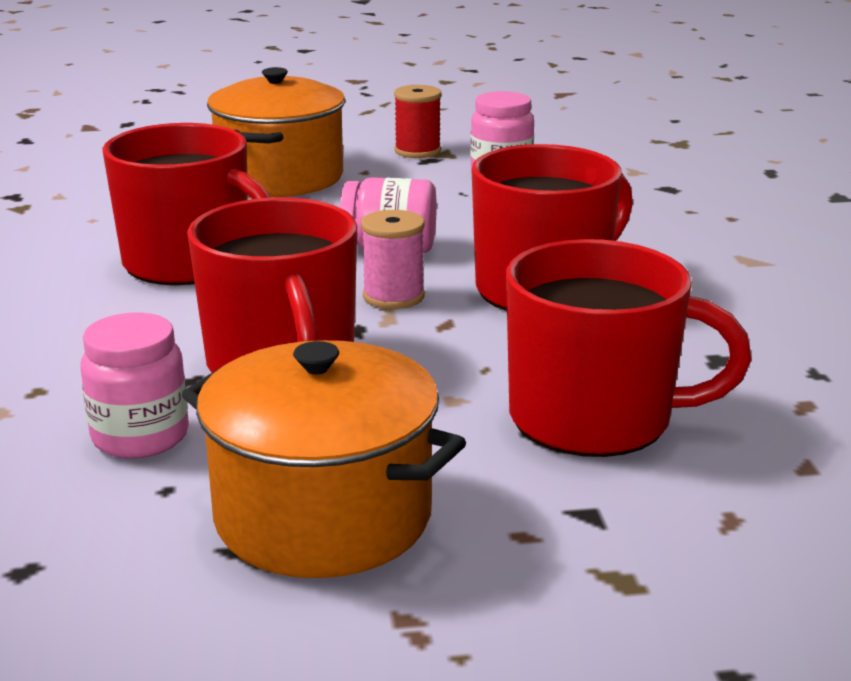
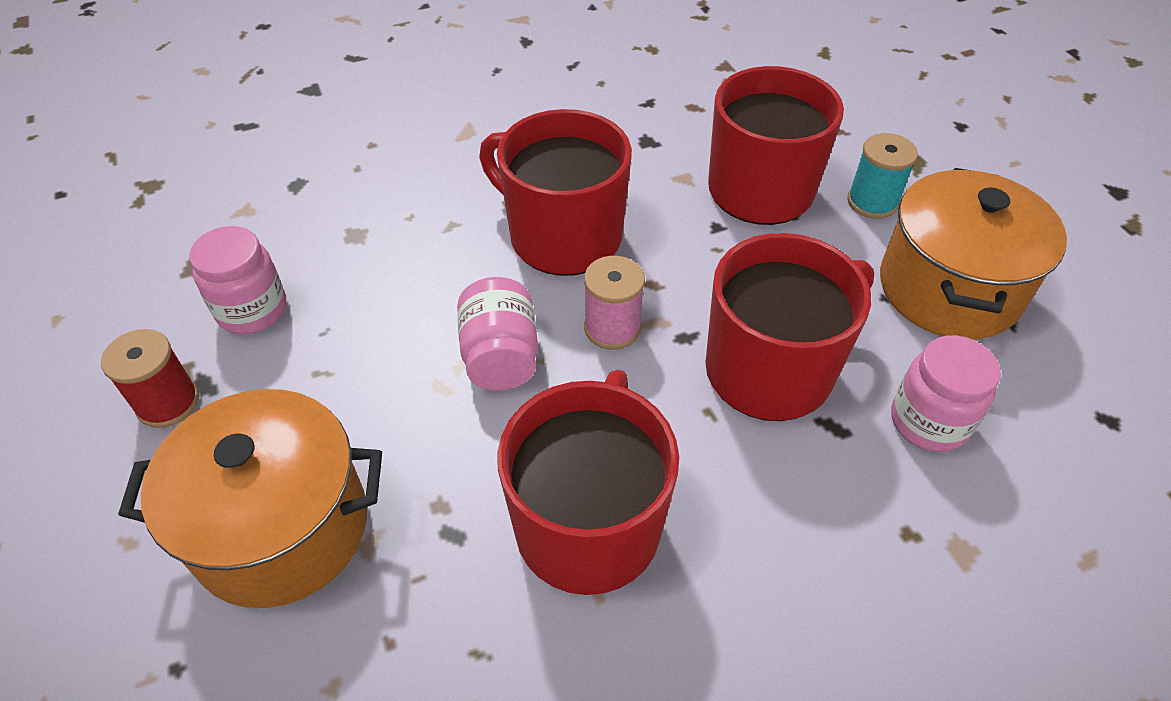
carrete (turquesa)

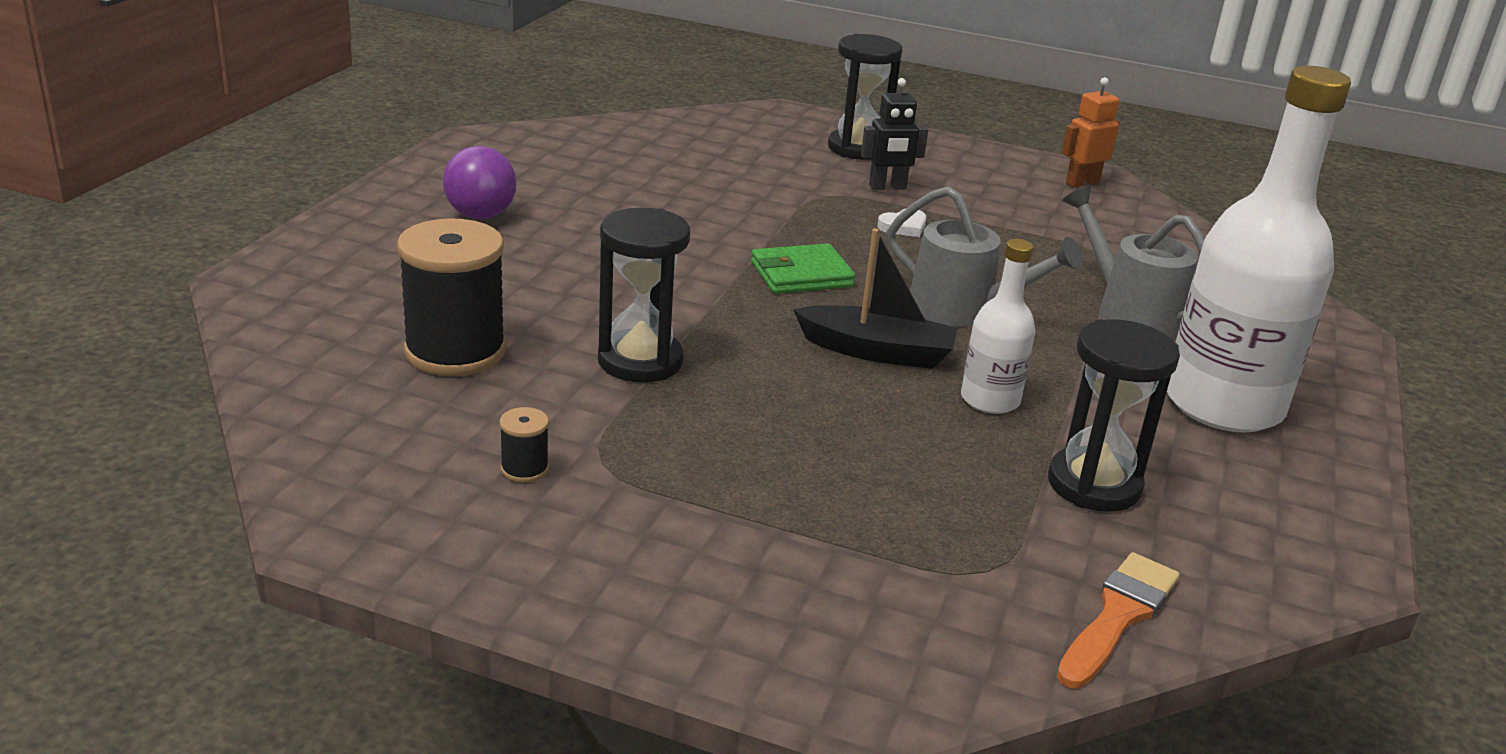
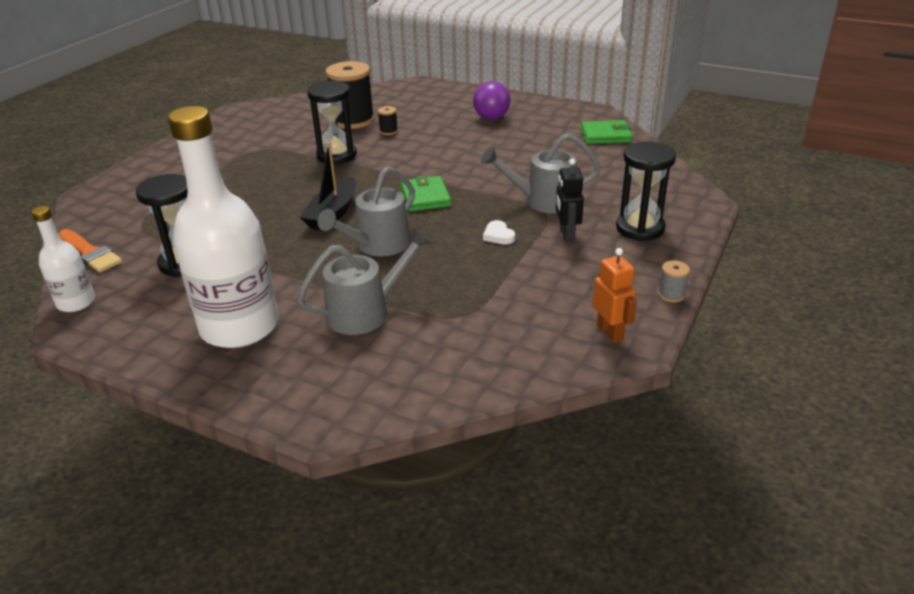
regadera (gris) (no. 3 from left); cartera (verde) (no. 2 from left); carrete (gris); carrete (negro) (no. 2 from left); botella (blanco) (no. 1 from left)

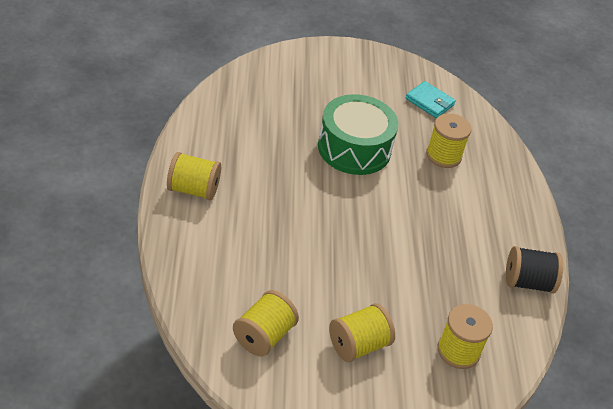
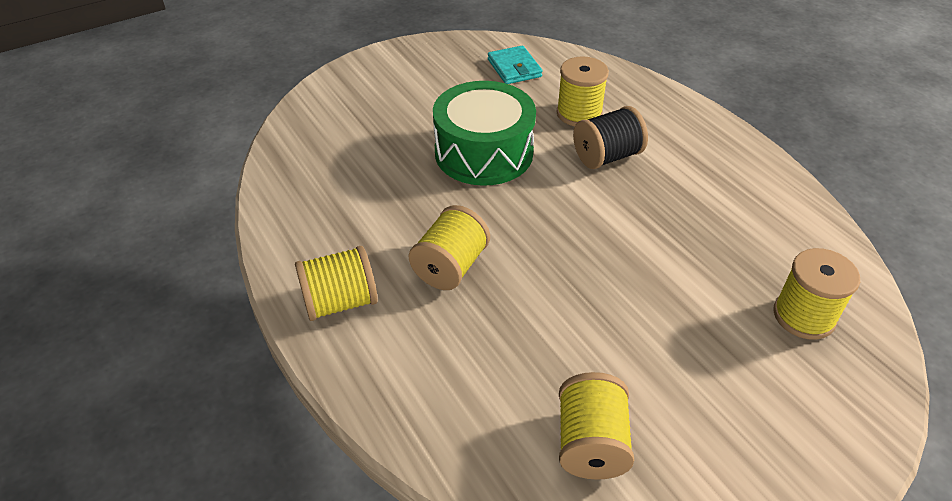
carrete (amarillo) (no. 2 from left); carrete (negro); cartera (turquesa)

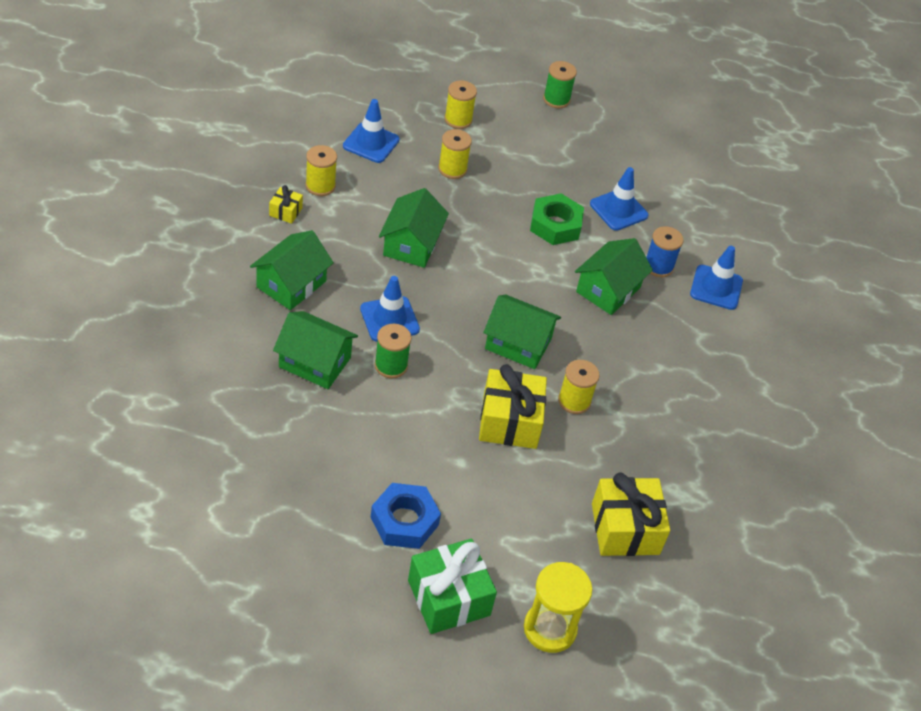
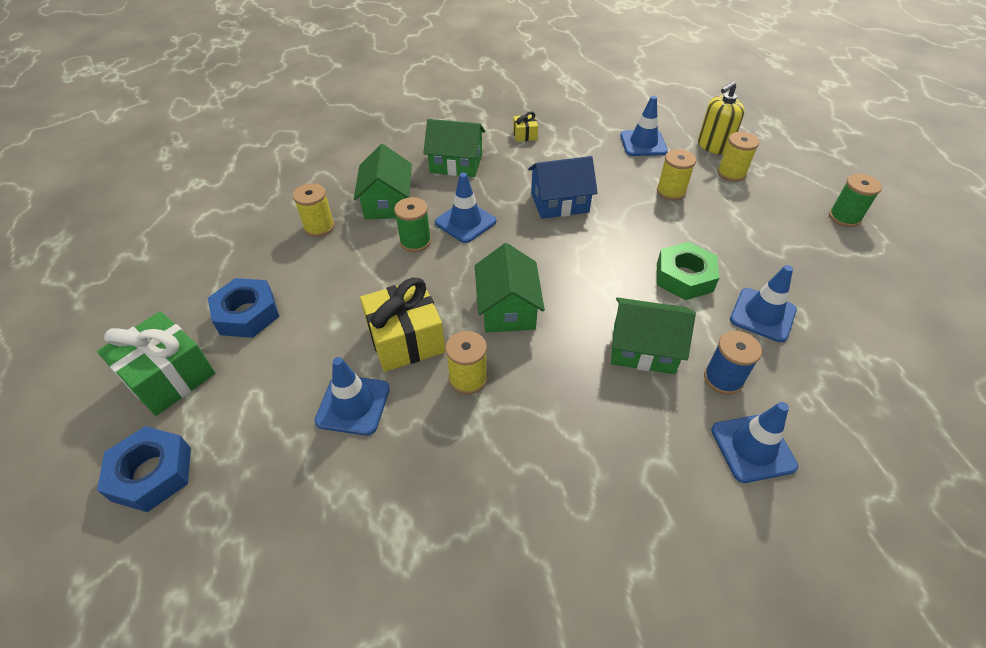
regalo (amarillo) (no. 3 from left in the first image); cono de tráfico (azul) (no. 1 from left); dispensador de jabón (amarillo); carrete (amarillo) (no. 1 from left); tuerca (azul) (no. 1 from left); casa (azul)

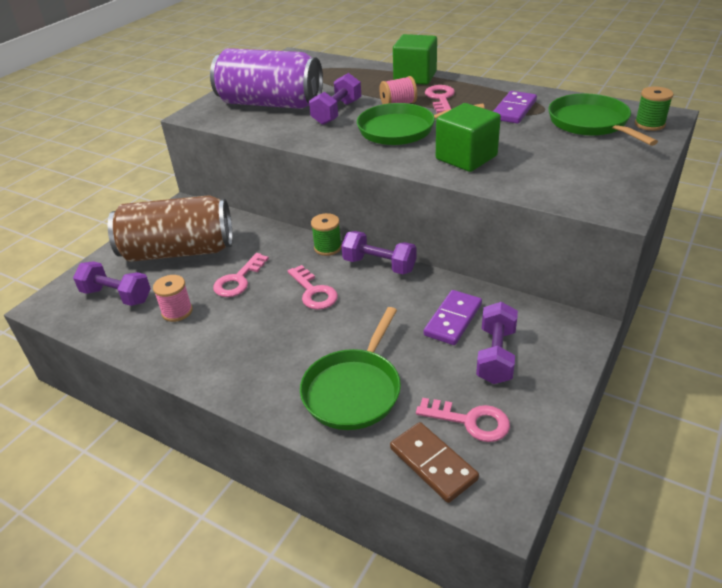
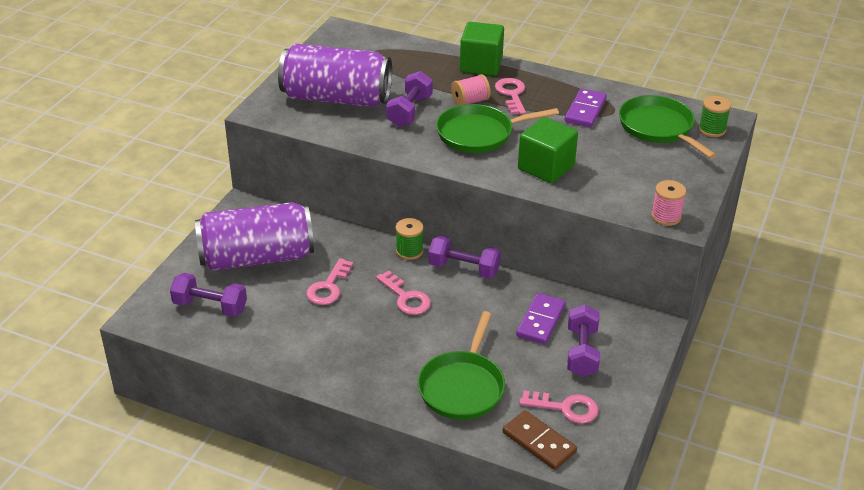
carrete (rosa) (no. 2 from left); lata (morado) (no. 1 from left)

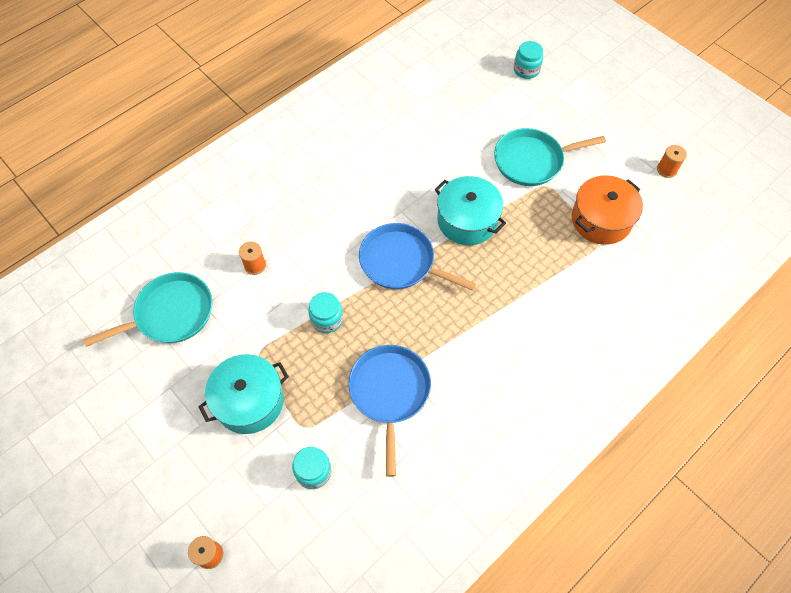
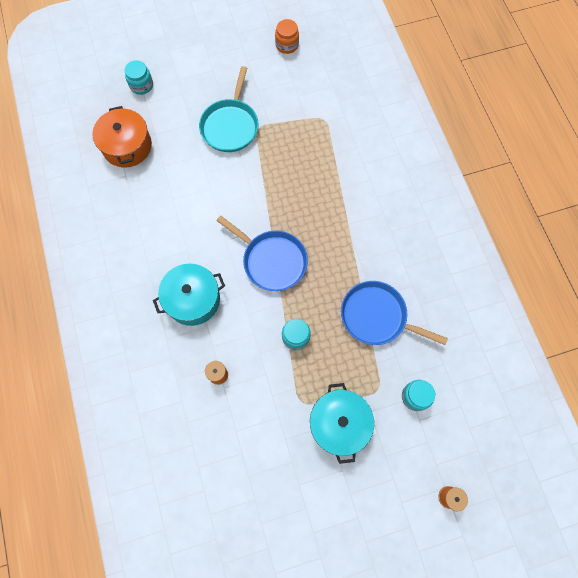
sartén (turquesa) (no. 1 from left in the first image); olla (turquesa) (no. 1 from left); olla (naranja); tarro (naranja); sartén (azul) (no. 1 from left)

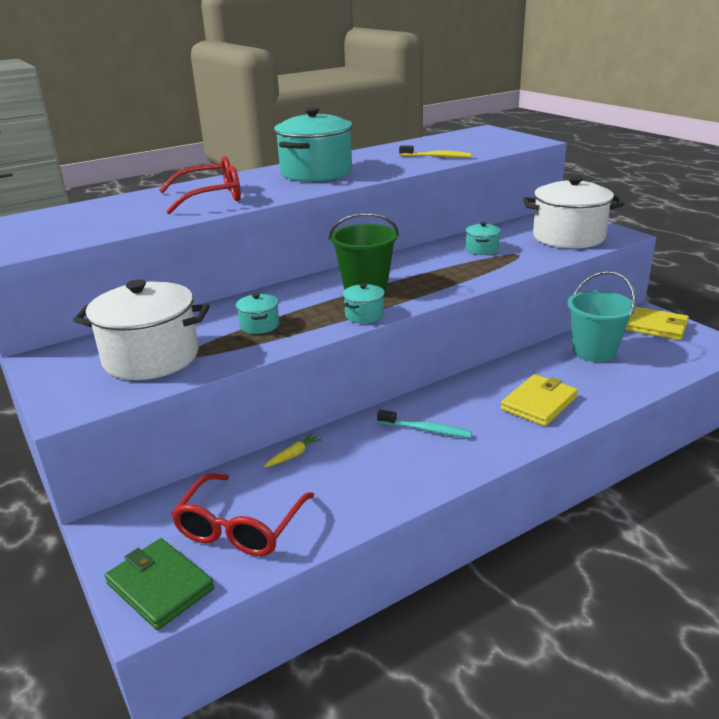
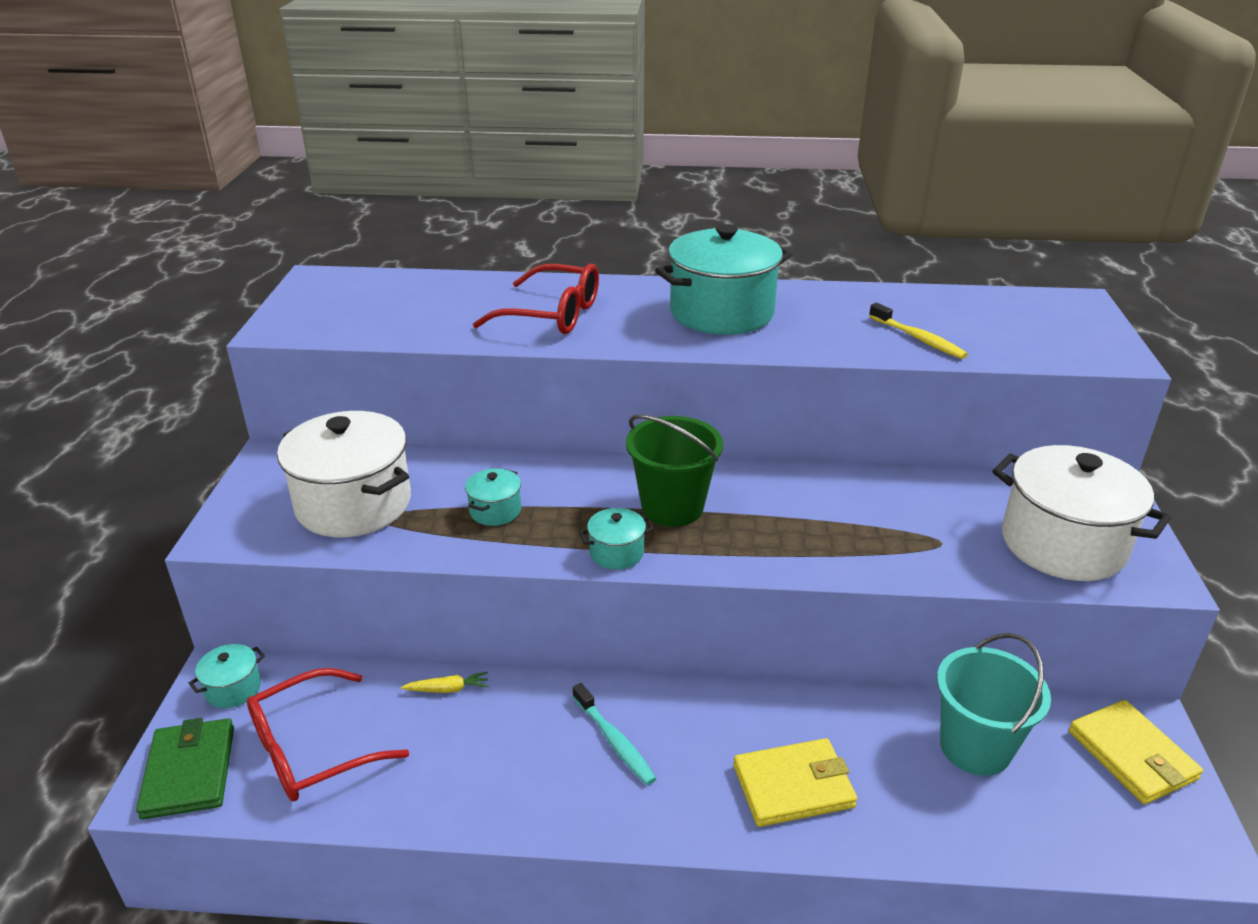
olla (turquesa) (no. 1 from left)

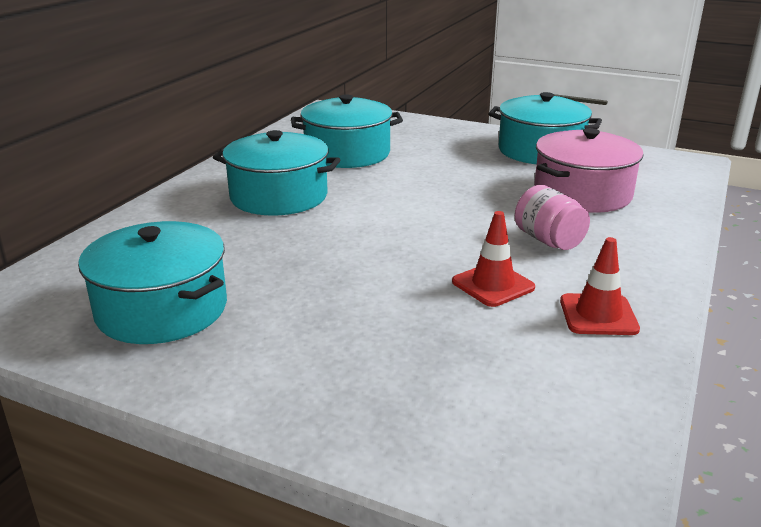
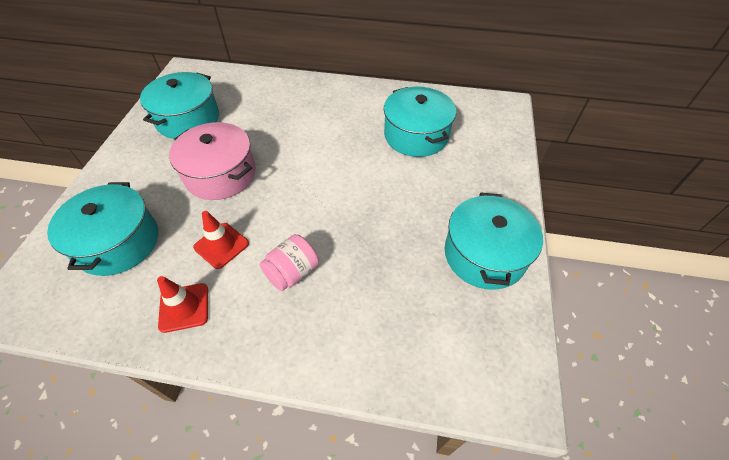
olla (turquesa) (no. 1 from left); olla (rosa)

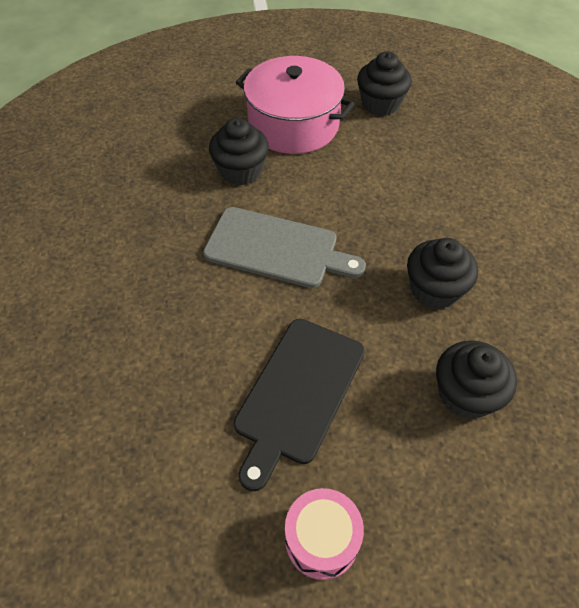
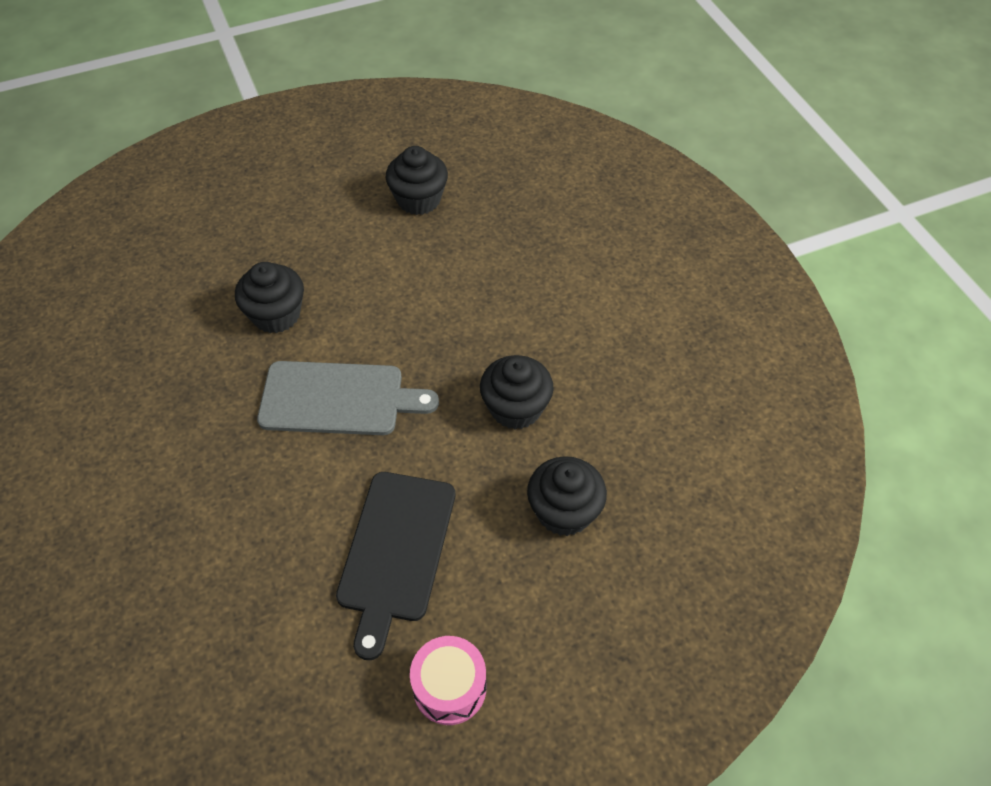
olla (rosa)

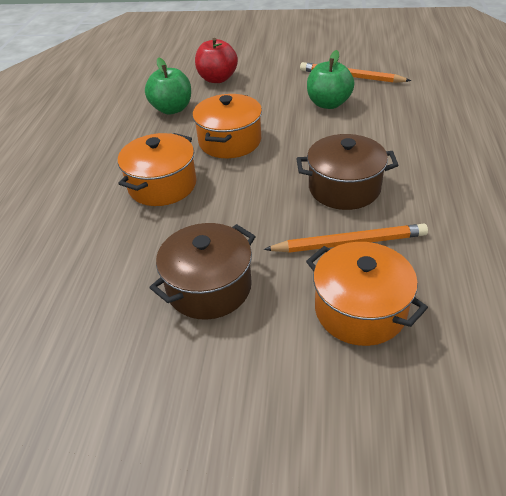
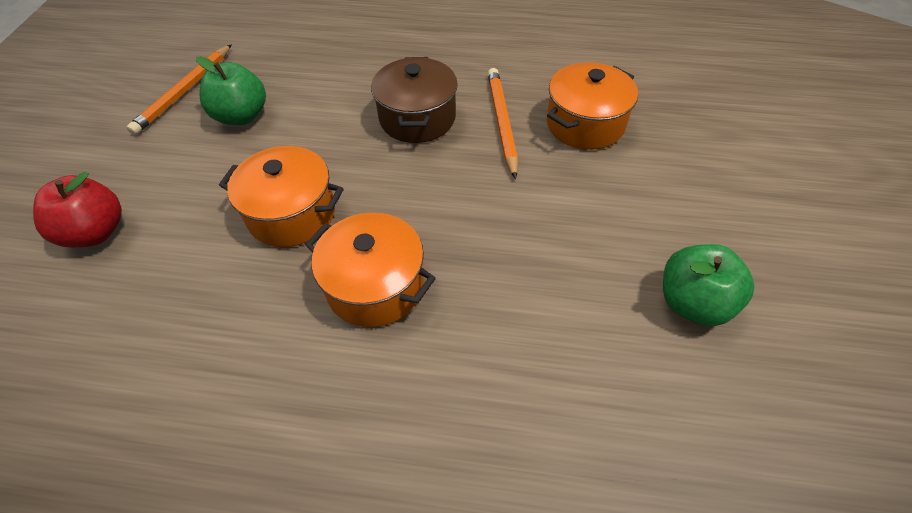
olla (marrón) (no. 1 from left in the first image); manzana (verde) (no. 2 from left)

